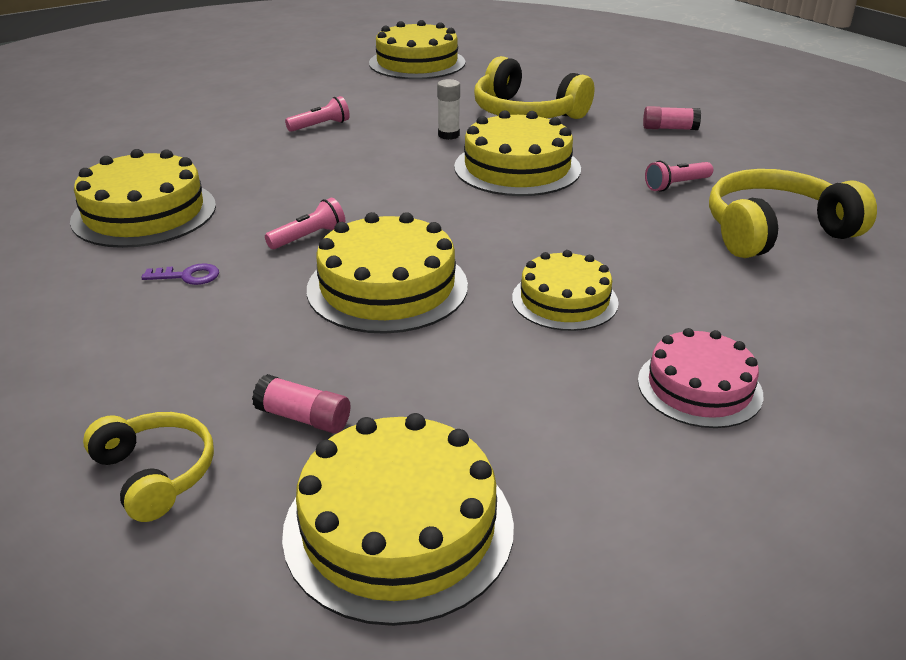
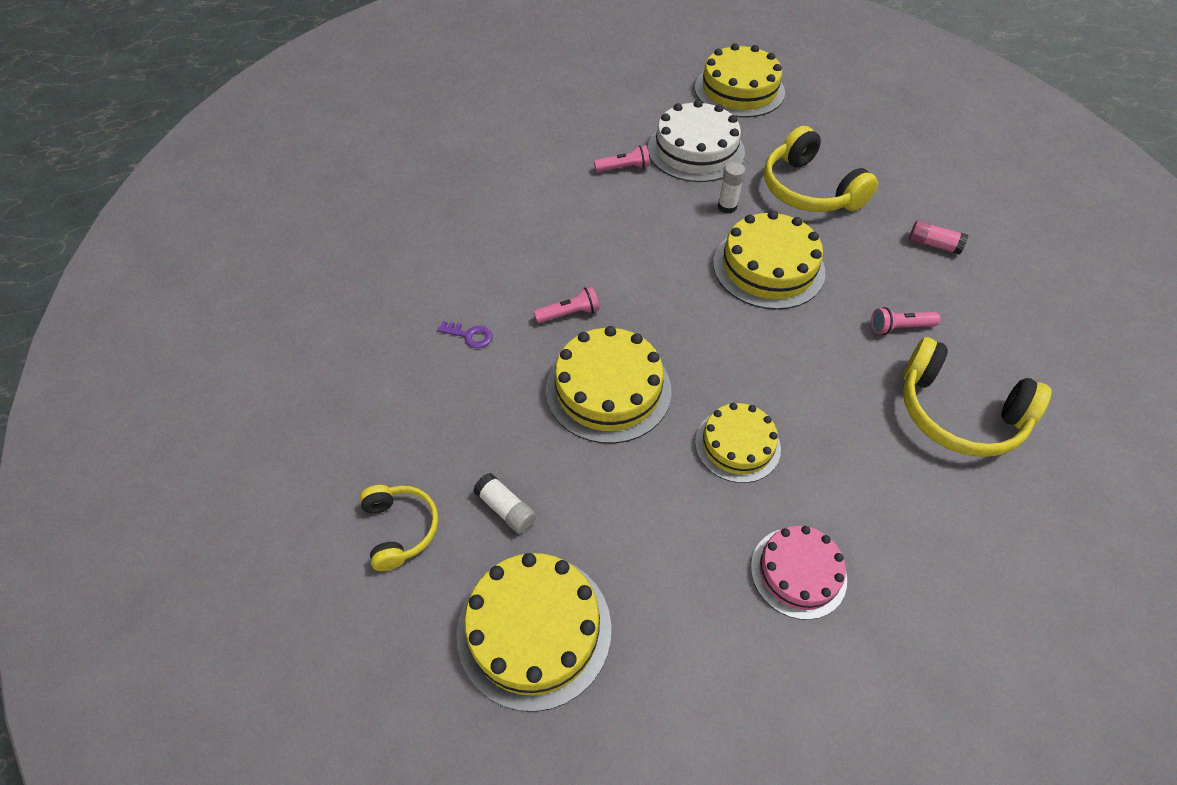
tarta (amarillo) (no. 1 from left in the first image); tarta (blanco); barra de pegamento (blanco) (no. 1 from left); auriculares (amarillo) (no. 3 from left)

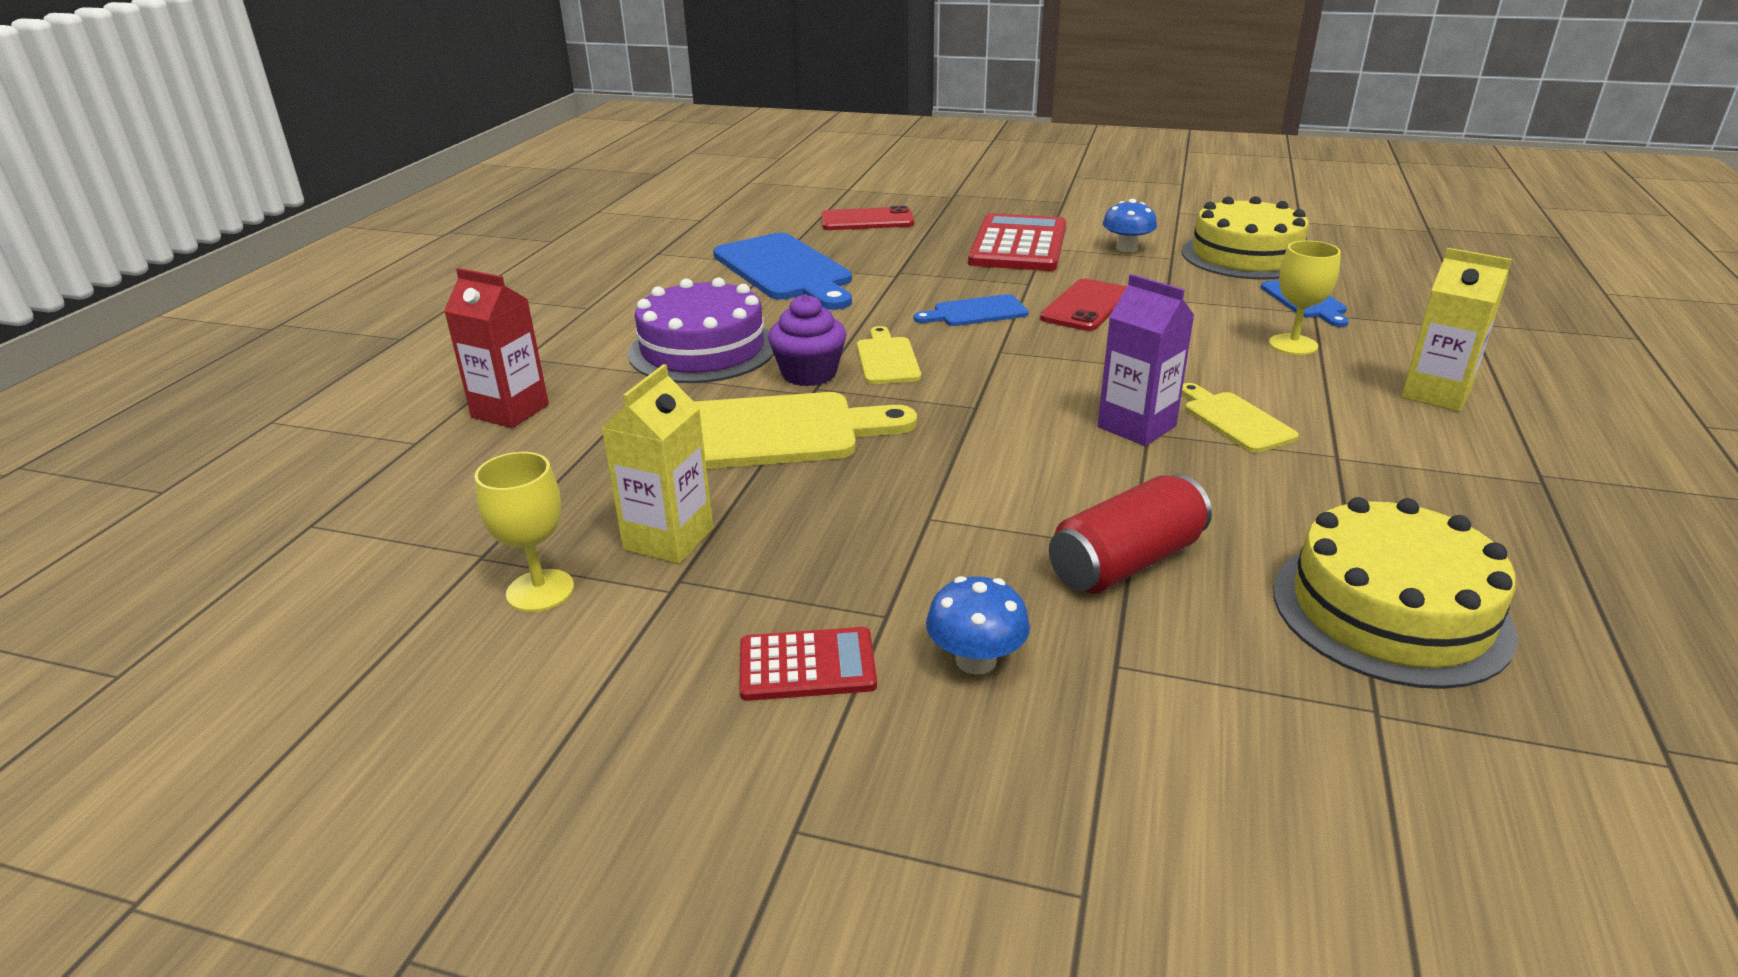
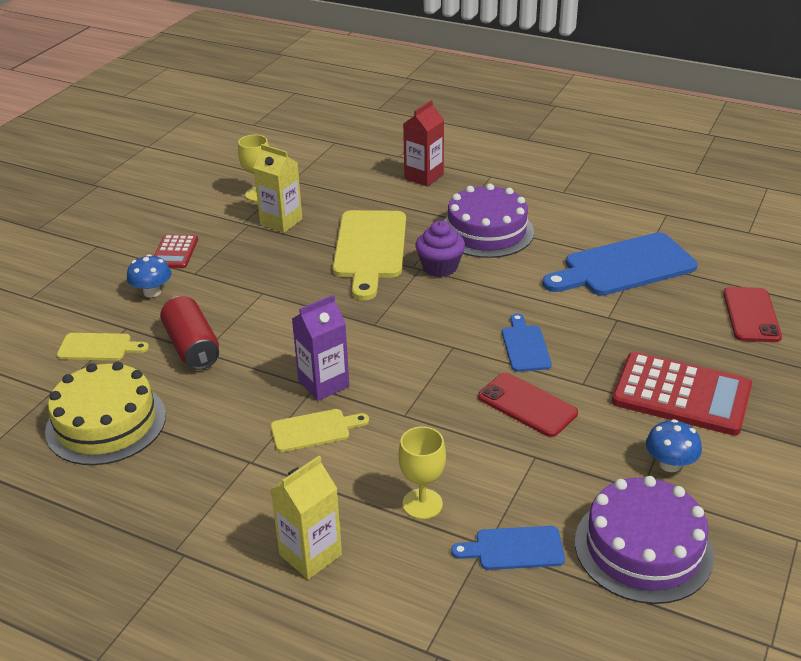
tabla de cortar (amarillo) (no. 1 from left); tarta (morado) (no. 2 from left)

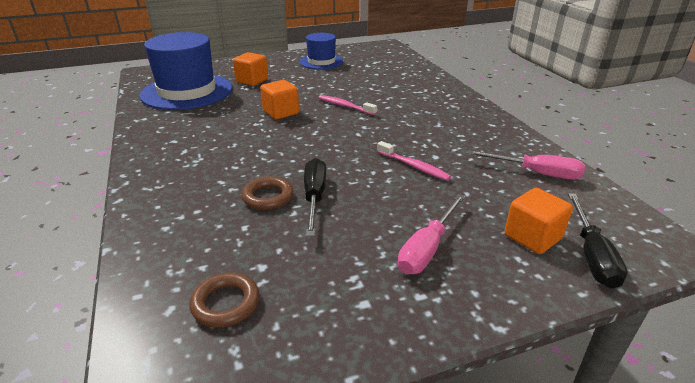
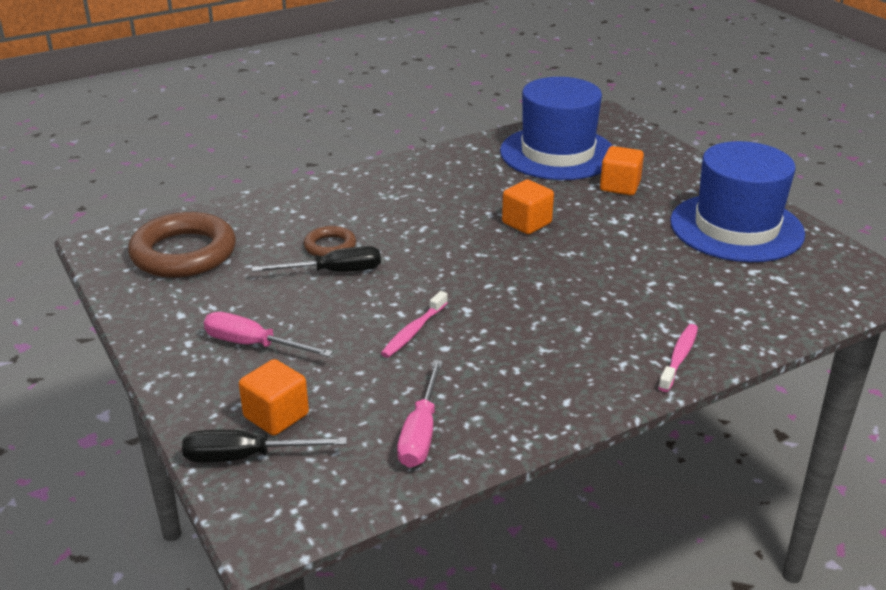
cepillo de dientes (rosa) (no. 2 from left); anillo (marrón) (no. 1 from left); sombrero (azul) (no. 2 from left)

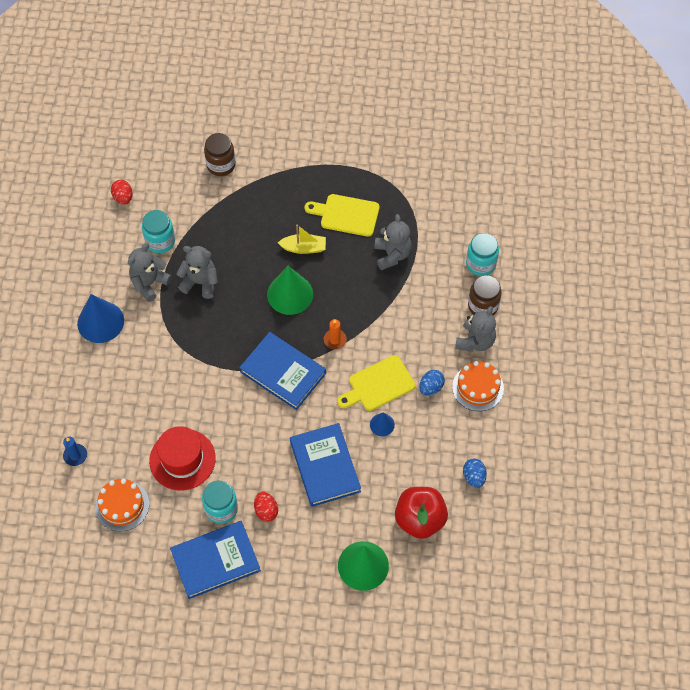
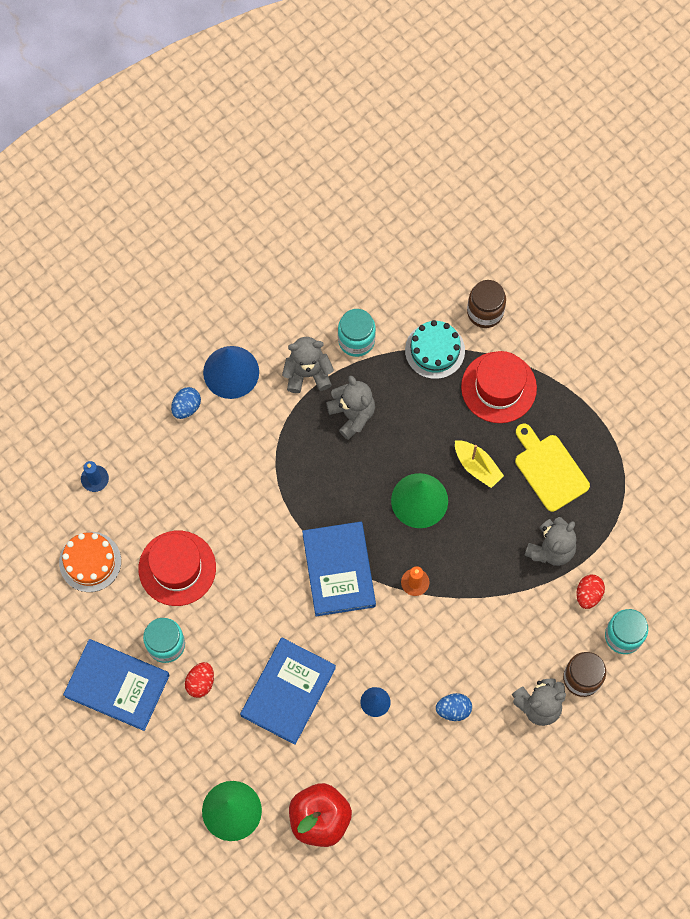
tabla de cortar (amarillo) (no. 2 from left in the first image); tarta (naranja) (no. 2 from left in the first image); tarta (turquesa); sombrero (rojo) (no. 2 from left); huevo (rojo) (no. 2 from left); huevo (azul) (no. 1 from left)

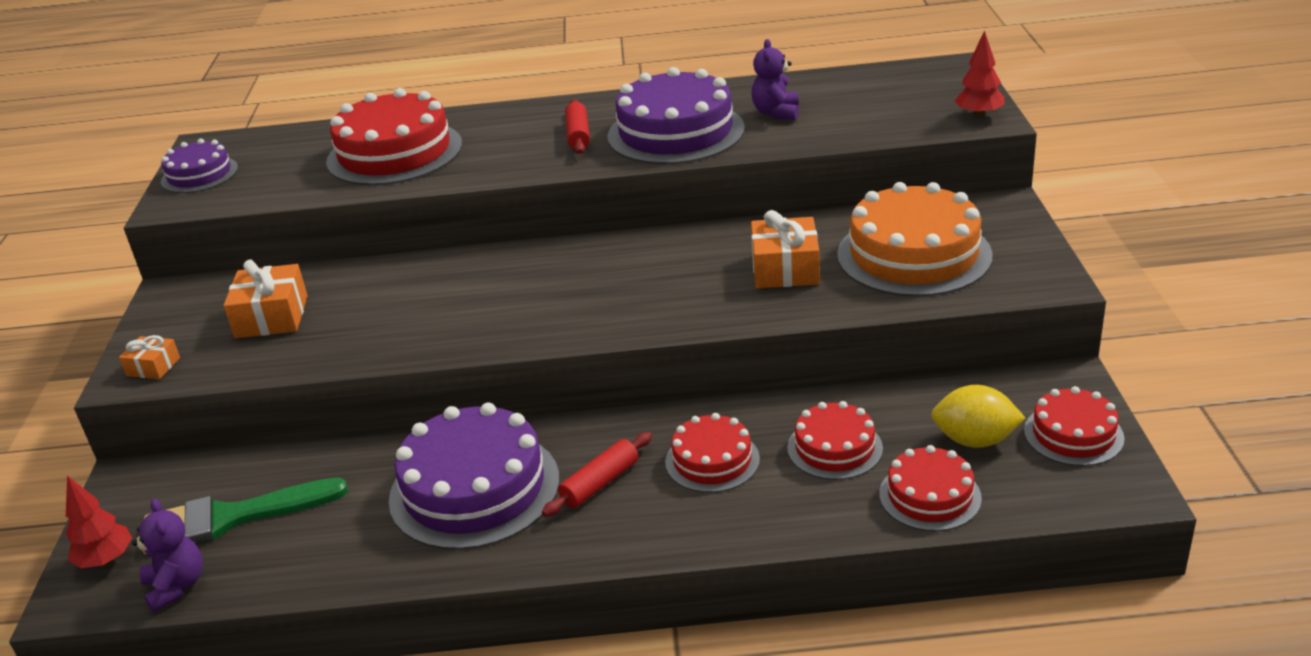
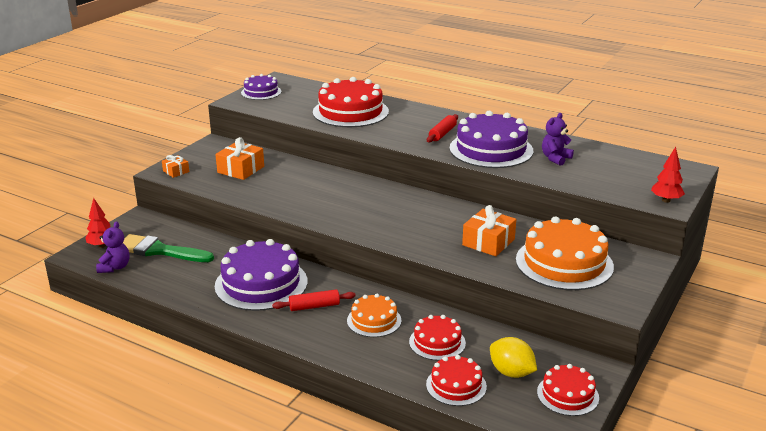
tarta (naranja) (no. 1 from left)

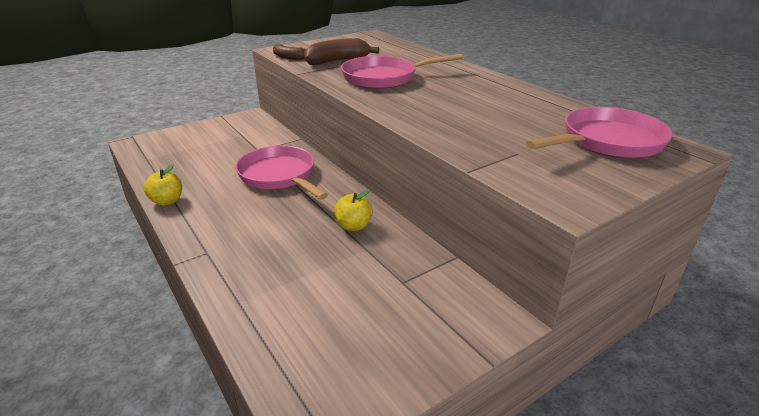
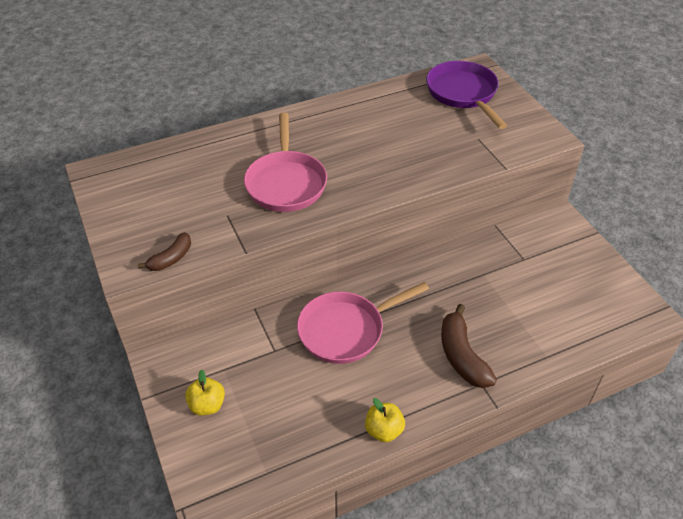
plátano (marrón) (no. 2 from left); manzana (amarillo) (no. 1 from left); sartén (morado)

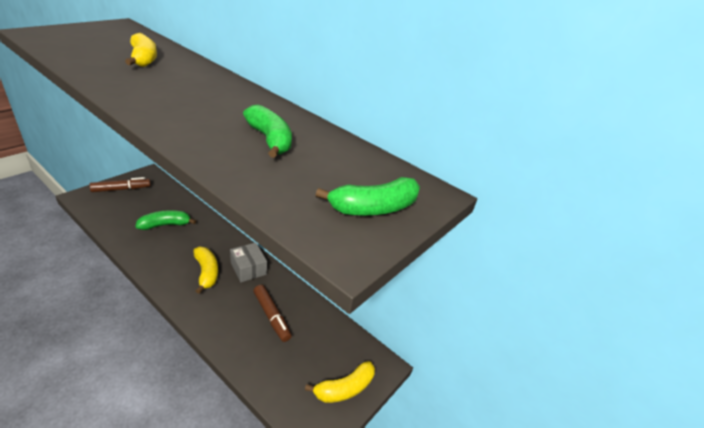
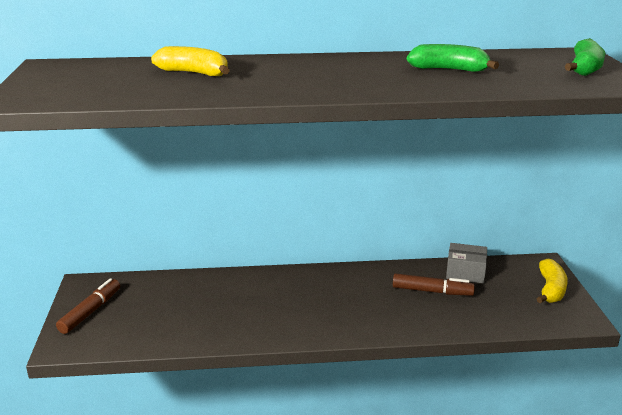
plátano (verde) (no. 1 from left in the first image); plátano (amarillo) (no. 2 from left in the first image); caja (gris)

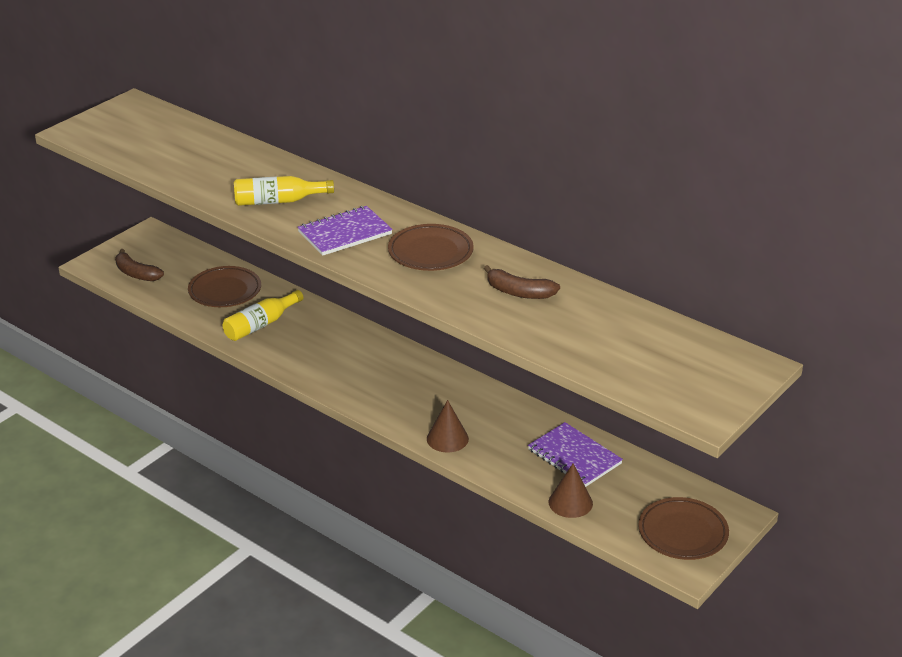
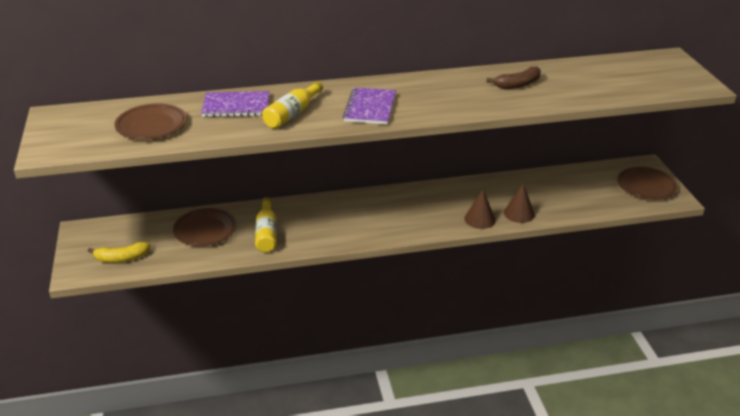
plato (marrón) (no. 1 from left); cuaderno (morado) (no. 1 from left); cono (marrón) (no. 2 from left); plátano (amarillo)

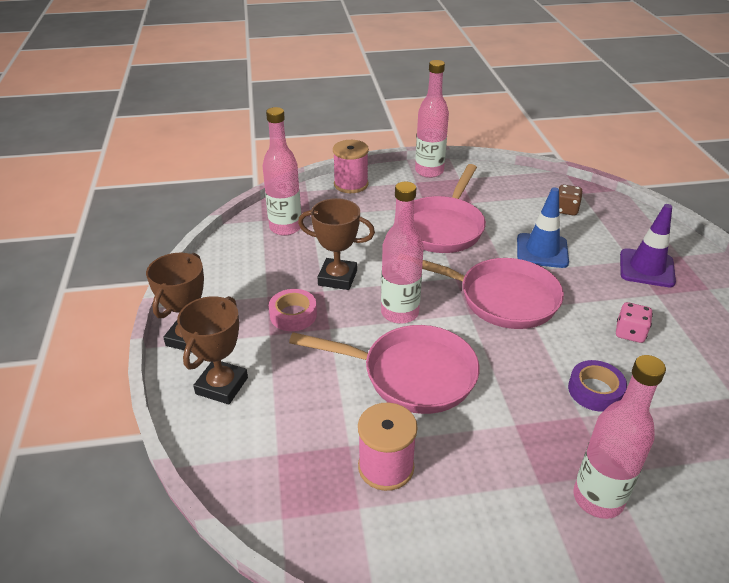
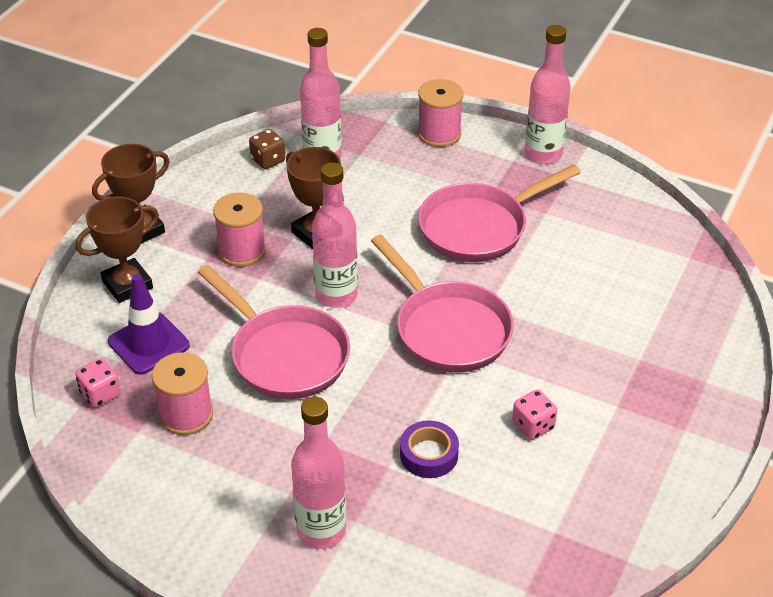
cono de tráfico (azul); dado (rosa) (no. 1 from left); dado (marrón); cono de tráfico (morado); carrete (rosa) (no. 2 from left)

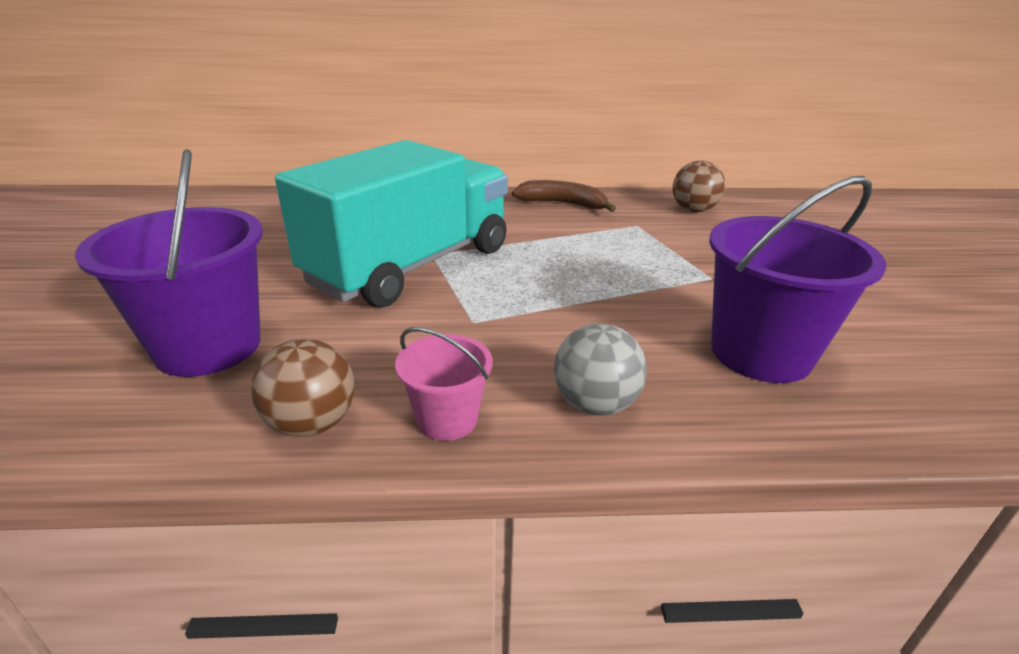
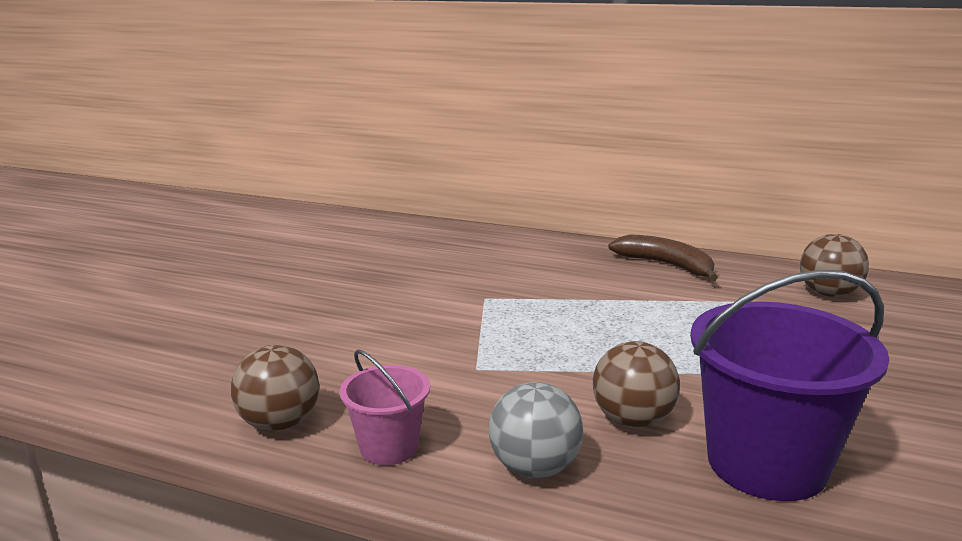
balde (morado) (no. 1 from left in the first image); camión (turquesa); pelota (marrón) (no. 2 from left)

